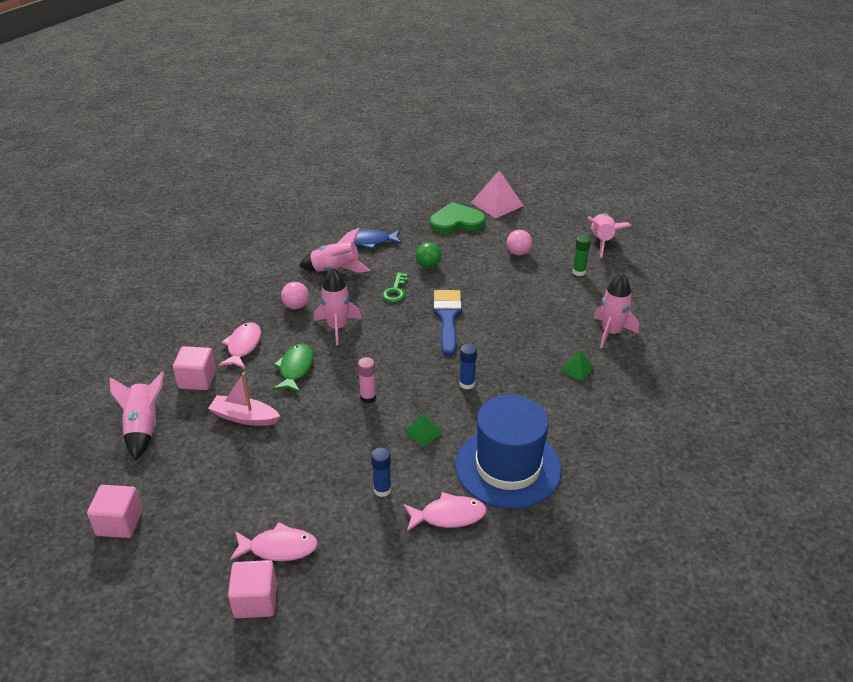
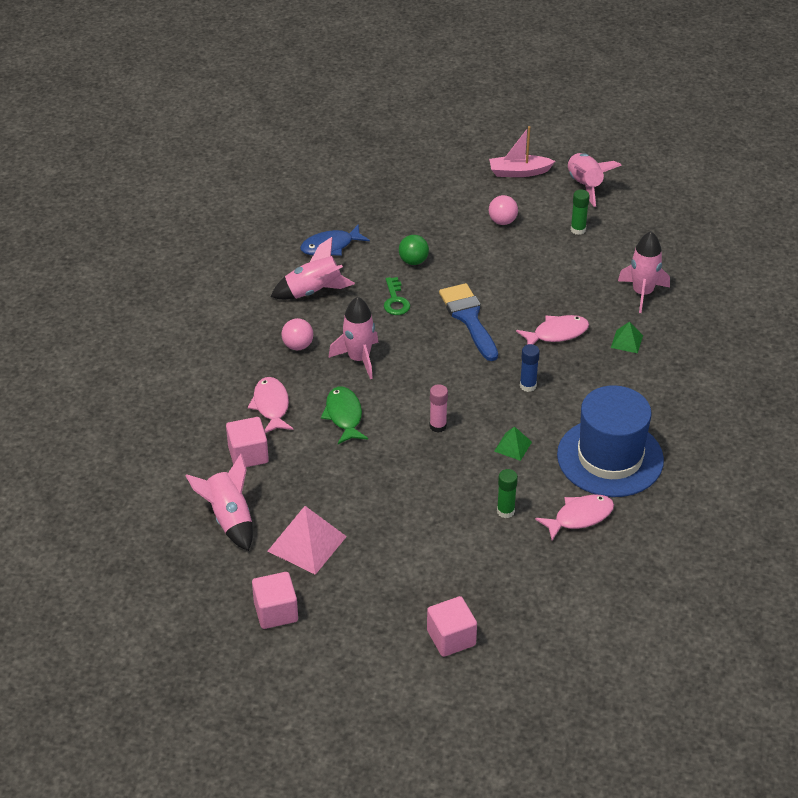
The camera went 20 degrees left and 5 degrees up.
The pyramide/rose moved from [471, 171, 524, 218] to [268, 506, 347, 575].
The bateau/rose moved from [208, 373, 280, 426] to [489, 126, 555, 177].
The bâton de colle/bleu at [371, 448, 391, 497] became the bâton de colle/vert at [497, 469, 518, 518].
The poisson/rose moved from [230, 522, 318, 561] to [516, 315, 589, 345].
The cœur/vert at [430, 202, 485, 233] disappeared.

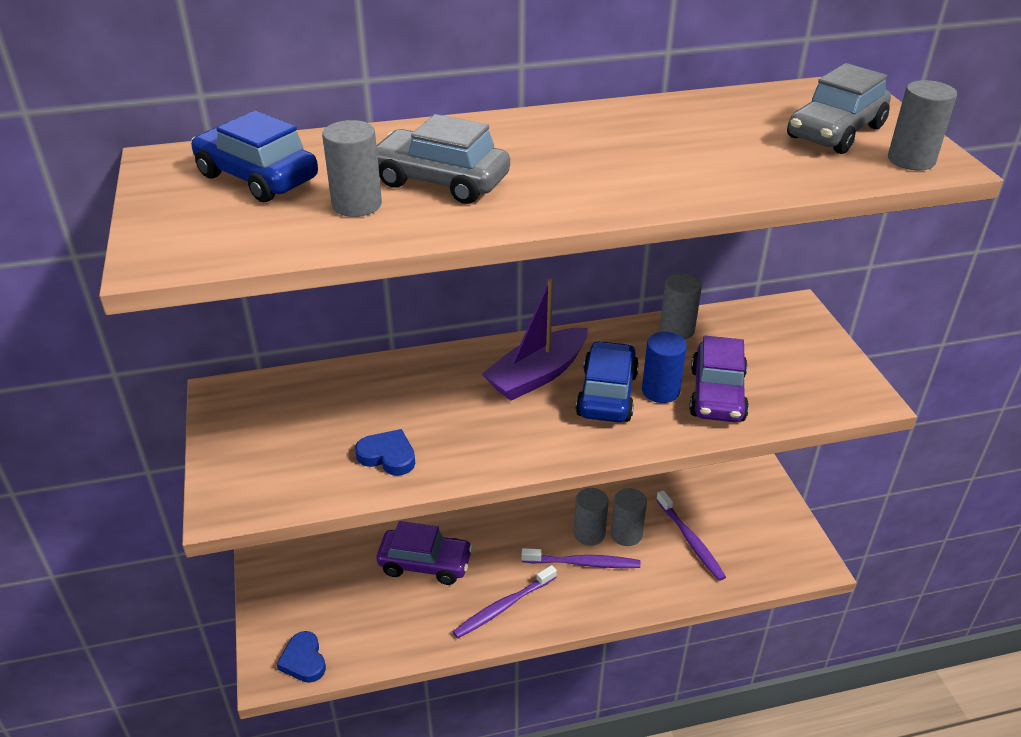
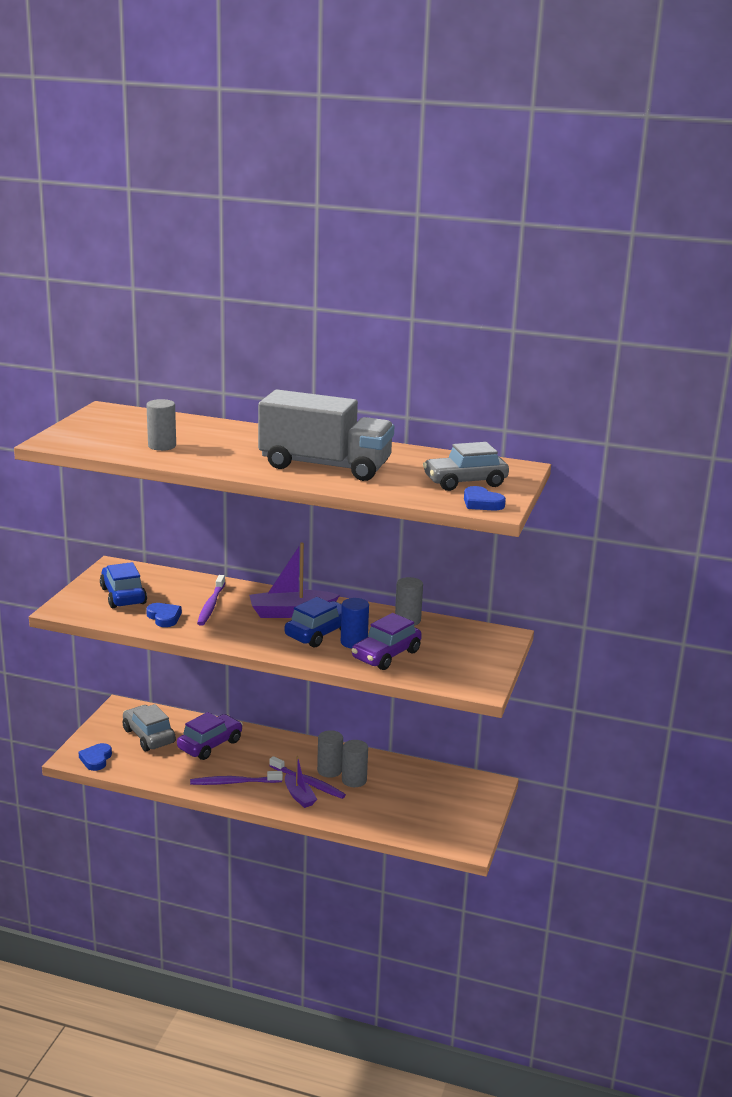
The camera went 30 degrees right and 15 degrees down.
The voiture/bleu moved from [191, 111, 318, 202] to [100, 562, 147, 608].
The voiture/gris moved from [376, 114, 510, 204] to [123, 704, 176, 751].
The voiture/violet at [376, 521, 473, 585] turned 90 degrees counterclockwise.
The brosse à dents/violet moved from [656, 490, 726, 581] to [197, 575, 225, 626].
The camion/gris at [258, 389, 394, 481] appeared.
The bateau/violet at [285, 756, 317, 808] appeared.
The cylindre/gris at [888, 80, 957, 170] was replaced by the cœur/bleu at [464, 486, 506, 511].

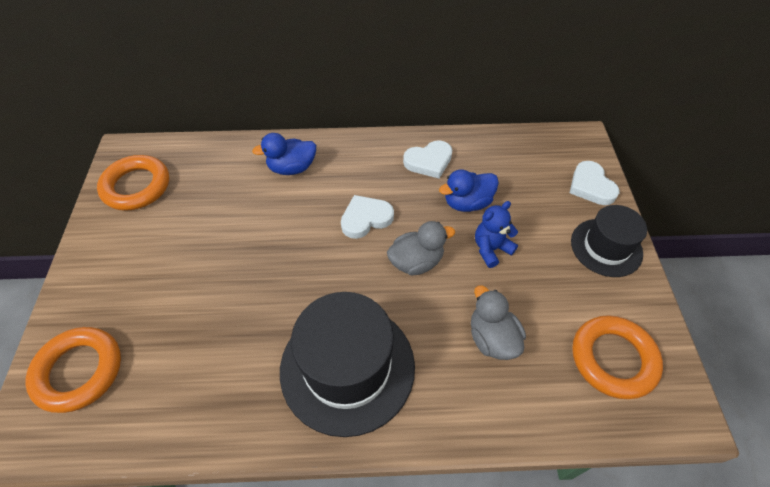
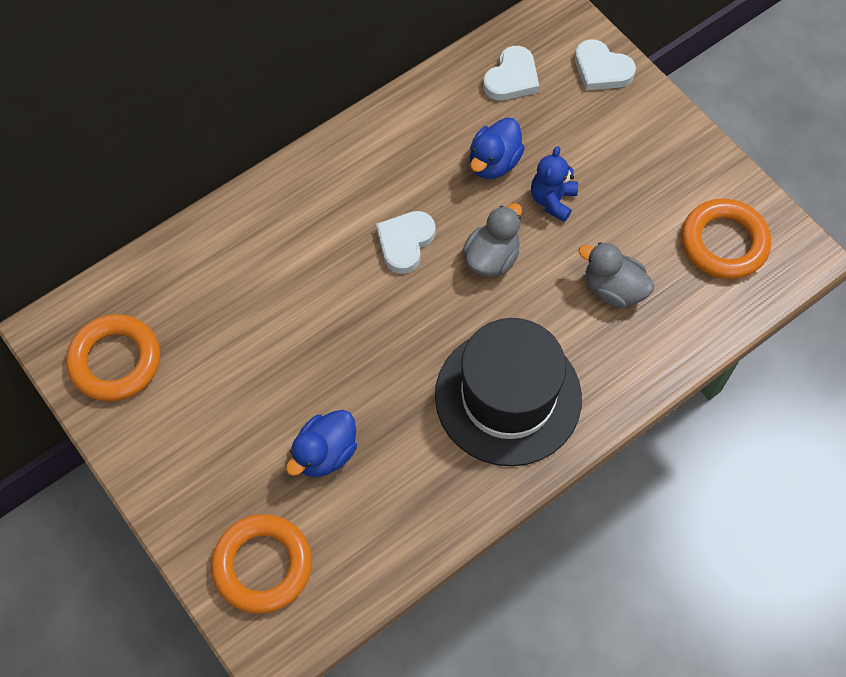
The camera went 35 degrees left and 10 degrees up.
The canard/bleu moved from [252, 133, 316, 175] to [286, 410, 357, 477].
The cœur/blanc moved from [403, 140, 452, 179] to [483, 46, 539, 101].
The chapeau/noir at [571, 205, 647, 277] disappeared.

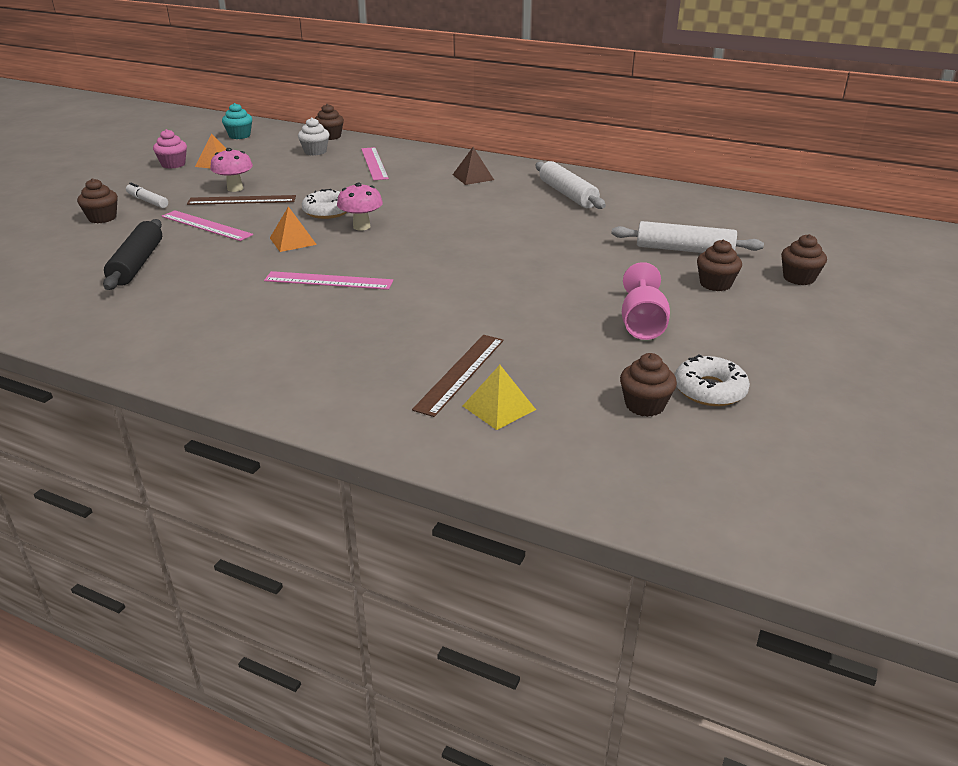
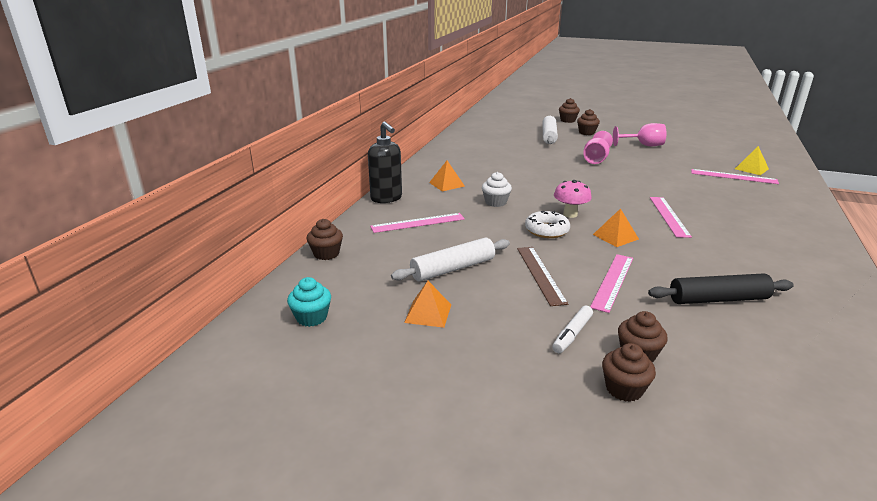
The camera went 95 degrees left and 5 degrees down.
The distributeur de savon/noir at [368, 121, 402, 203] appeared.
The rouleau à pâtisserie/blanc moved from [536, 161, 606, 209] to [391, 238, 510, 282].
The pyramide/marron at [453, 147, 494, 185] became the pyramide/orange at [429, 161, 464, 191].
The muffin/blanc moved from [298, 118, 330, 156] to [482, 172, 512, 207].
The verre à pied/rose at [583, 131, 613, 164] appeared.
The muffin/marron moved from [620, 353, 677, 417] to [602, 343, 656, 402].
The règle/marron at [412, 335, 504, 417] became the règle/rose at [691, 169, 779, 184].
The muffin/rose at [153, 129, 187, 169] disappeared.
The champignon/rose at [210, 148, 253, 192] disappeared.
The beignet/blanc at [675, 354, 750, 406] disappeared.

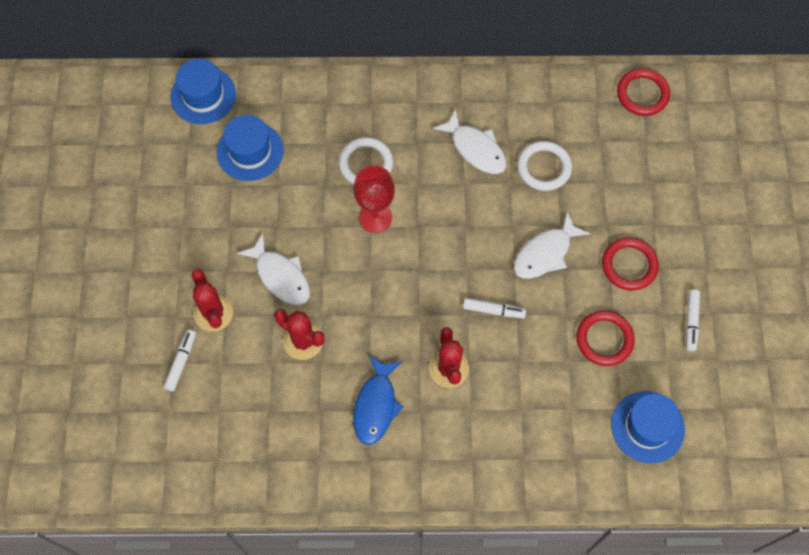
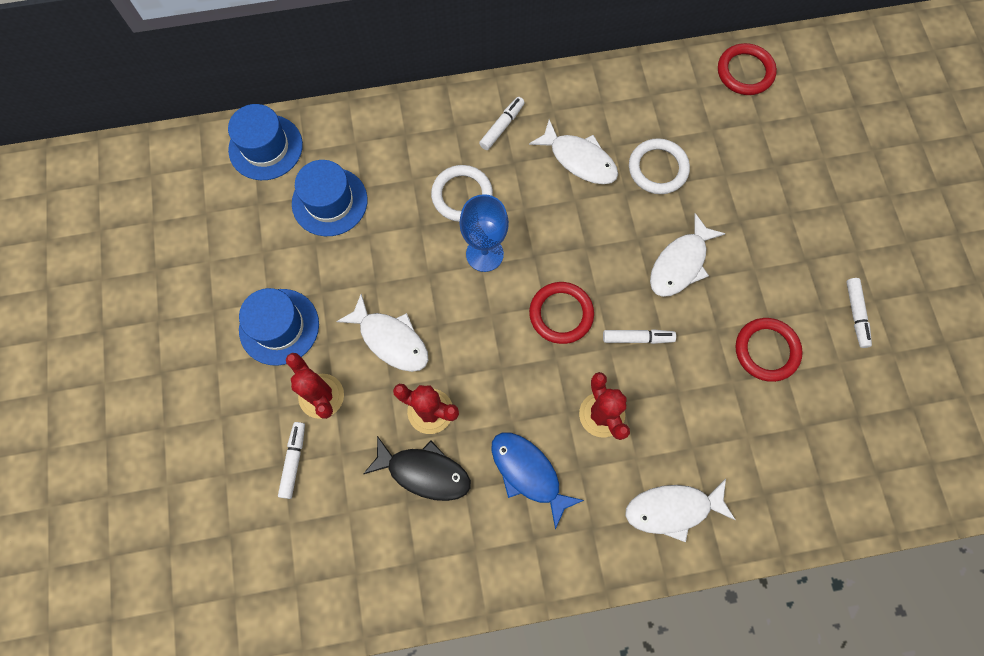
The camera went 10 degrees left and 5 degrees up.
The chapeau/bleu moved from [611, 391, 685, 463] to [239, 288, 319, 366].
The poisson/noir at [363, 436, 471, 501] appeared.
The verre à pied/rouge at [353, 165, 395, 233] became the verre à pied/bleu at [459, 194, 509, 272].
The feutre/blanc at [479, 97, 525, 150] appeared.
The poisson/bleu at [353, 355, 404, 445] turned 135 degrees clockwise.
The anneau/rouge moved from [602, 237, 659, 290] to [529, 282, 594, 344].
The poisson/blanc at [625, 479, 735, 542] appeared.

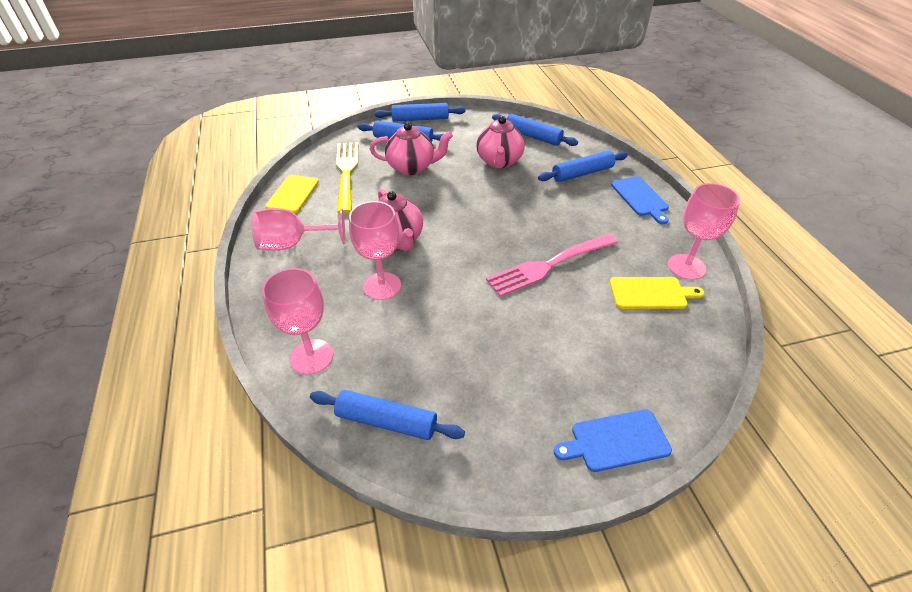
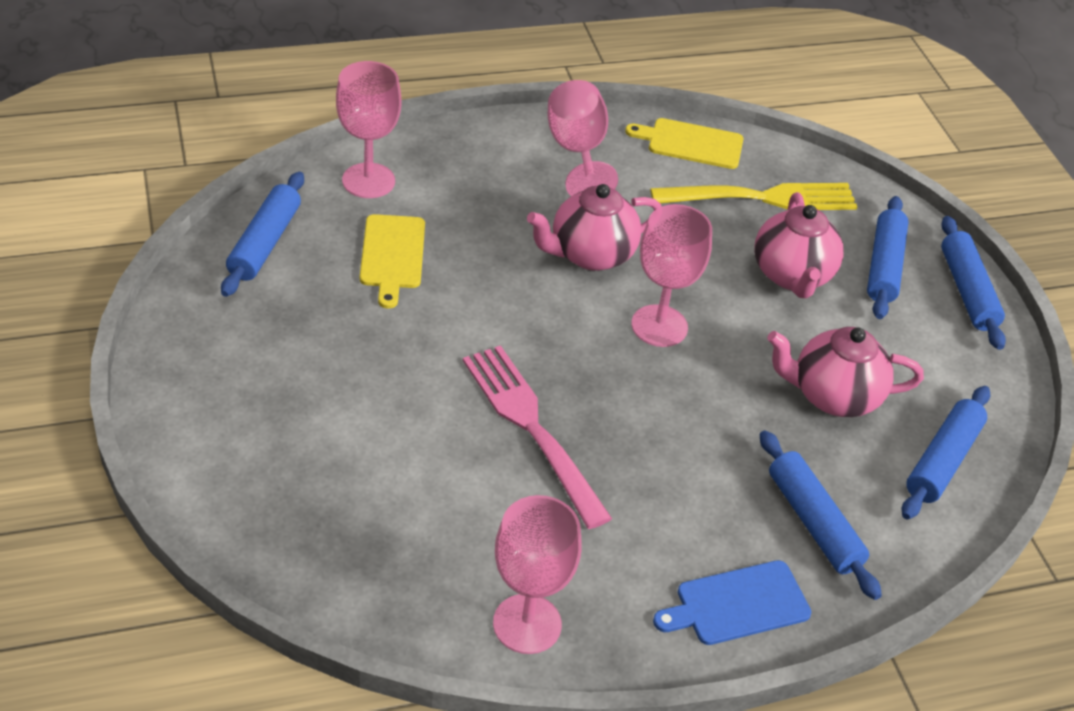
The camera went 85 degrees right and 0 degrees up.
The planche à découper/jaune moved from [610, 277, 704, 309] to [360, 214, 425, 309].
The verre à pied/rose moved from [349, 201, 401, 300] to [631, 204, 712, 347].
The planche à découper/bleu at [554, 409, 672, 472] disappeared.

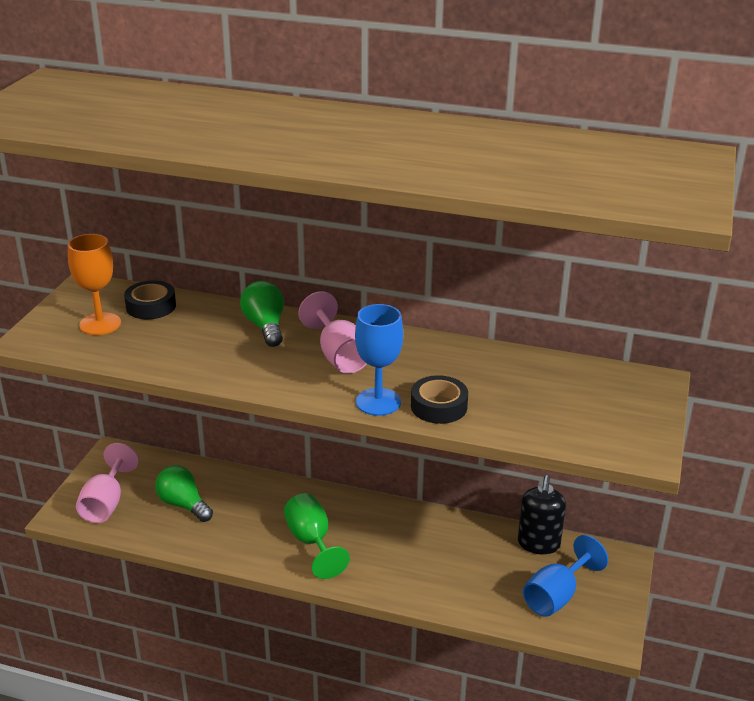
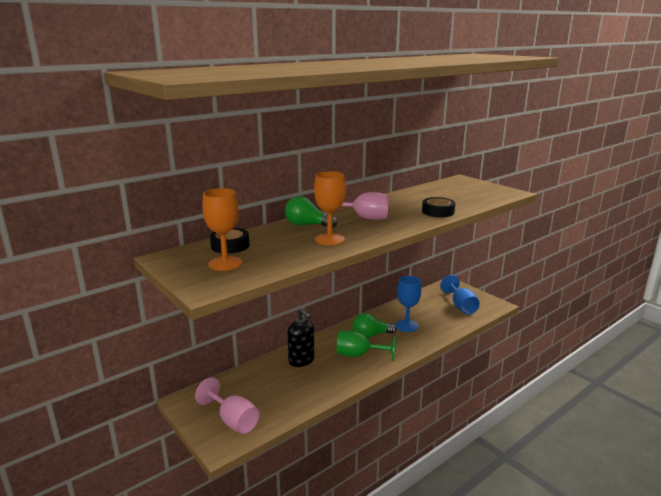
The camera went 55 degrees left and 10 degrees down.
The distributeur de savon/noir moved from [518, 475, 566, 555] to [287, 309, 314, 367].
The verre à pied/orange at [314, 171, 346, 245] appeared.
The ampoule/vert moved from [155, 465, 213, 522] to [353, 313, 396, 338].
The verre à pied/bleu moved from [355, 304, 403, 416] to [396, 276, 421, 332].

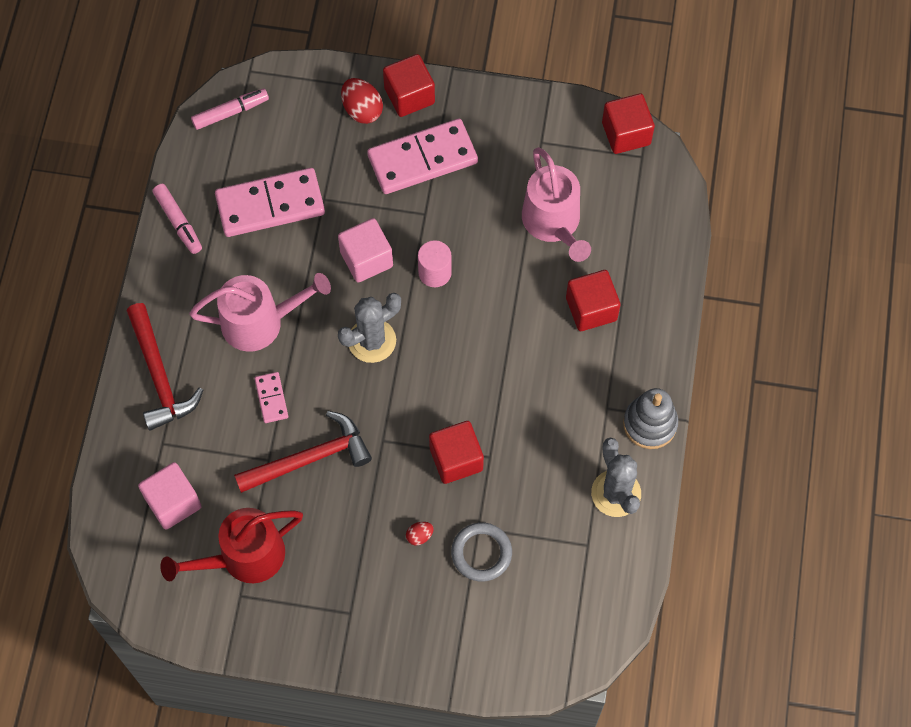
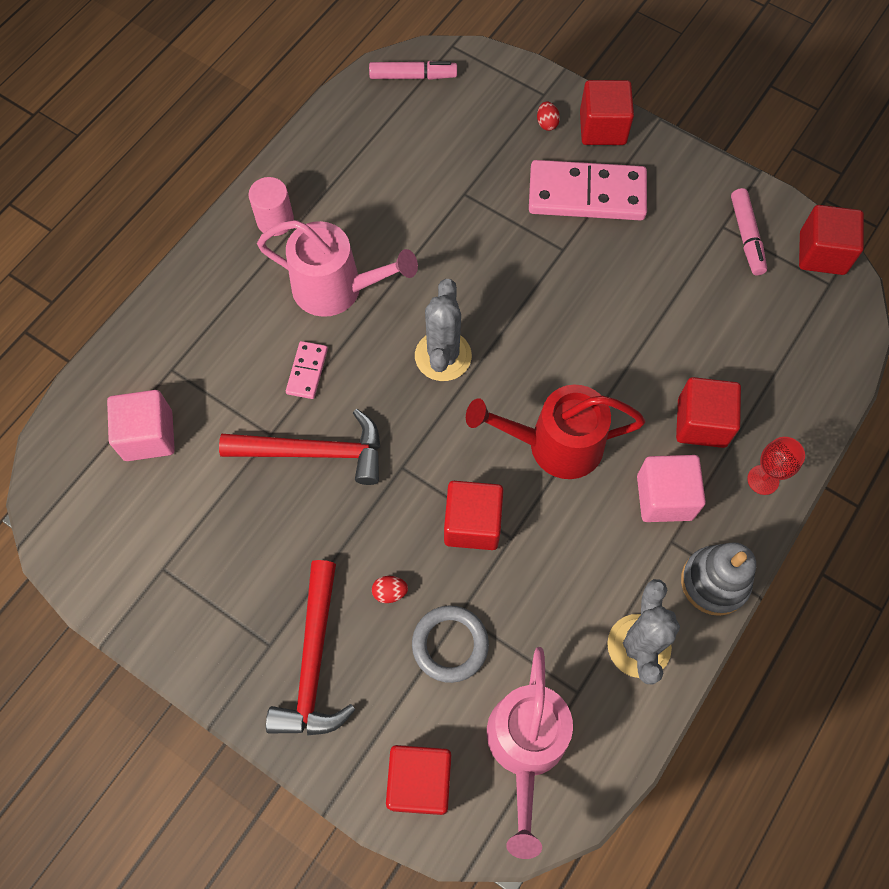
The camera went 25 degrees right and 0 degrees up.
The cylindre/rose moved from [418, 240, 452, 287] to [249, 177, 294, 236].
The marteau/rouge moved from [127, 303, 203, 431] to [266, 560, 356, 736].
The cube/rouge at [386, 745, 451, 815] appeared.
The cactus/gris at [338, 293, 401, 363] turned 75 degrees counterclockwise.
The arrosoir/rouge moved from [160, 508, 303, 583] to [466, 385, 645, 479].
The arrosoir/rose moved from [522, 147, 591, 262] to [487, 647, 573, 859].
The œuf/rouge at [341, 78, 383, 124] changed to 0.53 times the size.
The cube/rose moved from [338, 218, 393, 283] to [637, 455, 706, 522].
The feutre/rose moved from [153, 184, 202, 254] to [731, 188, 767, 275].
The verre à pied/rouge at [747, 437, 805, 495] appeared.
The domino/rose at [215, 168, 325, 237] disappeared.

